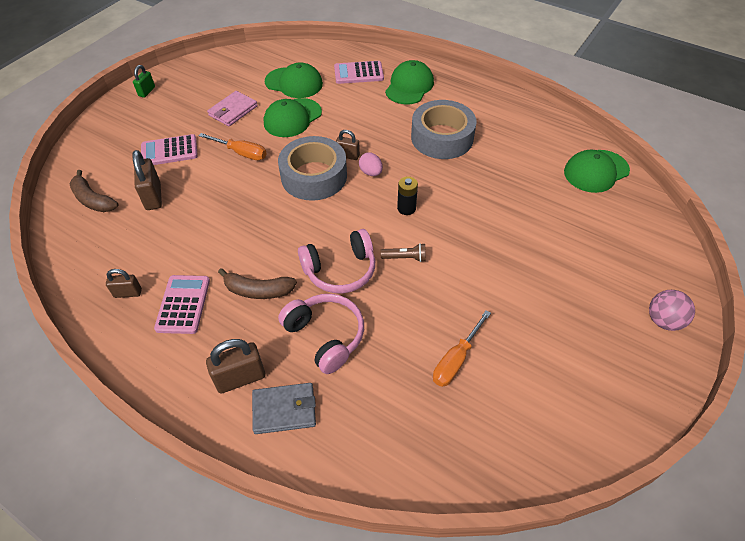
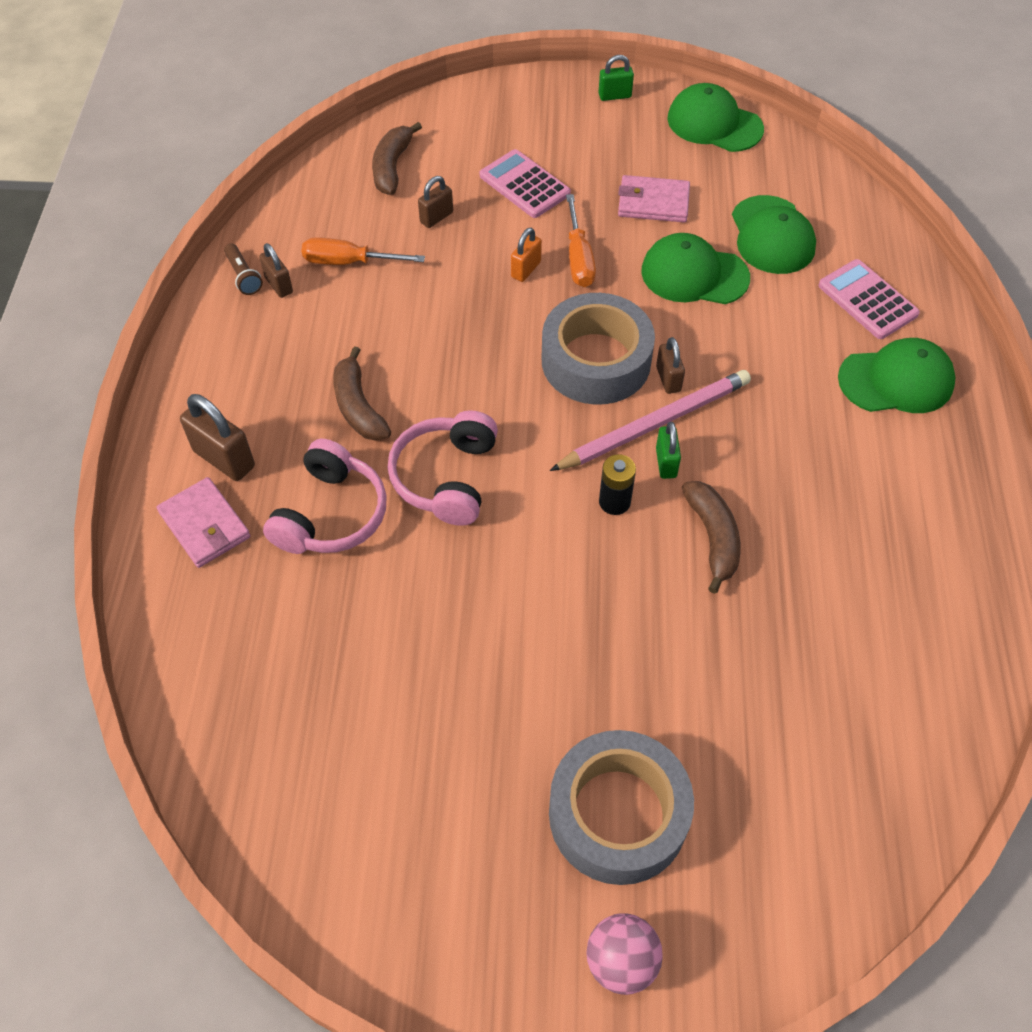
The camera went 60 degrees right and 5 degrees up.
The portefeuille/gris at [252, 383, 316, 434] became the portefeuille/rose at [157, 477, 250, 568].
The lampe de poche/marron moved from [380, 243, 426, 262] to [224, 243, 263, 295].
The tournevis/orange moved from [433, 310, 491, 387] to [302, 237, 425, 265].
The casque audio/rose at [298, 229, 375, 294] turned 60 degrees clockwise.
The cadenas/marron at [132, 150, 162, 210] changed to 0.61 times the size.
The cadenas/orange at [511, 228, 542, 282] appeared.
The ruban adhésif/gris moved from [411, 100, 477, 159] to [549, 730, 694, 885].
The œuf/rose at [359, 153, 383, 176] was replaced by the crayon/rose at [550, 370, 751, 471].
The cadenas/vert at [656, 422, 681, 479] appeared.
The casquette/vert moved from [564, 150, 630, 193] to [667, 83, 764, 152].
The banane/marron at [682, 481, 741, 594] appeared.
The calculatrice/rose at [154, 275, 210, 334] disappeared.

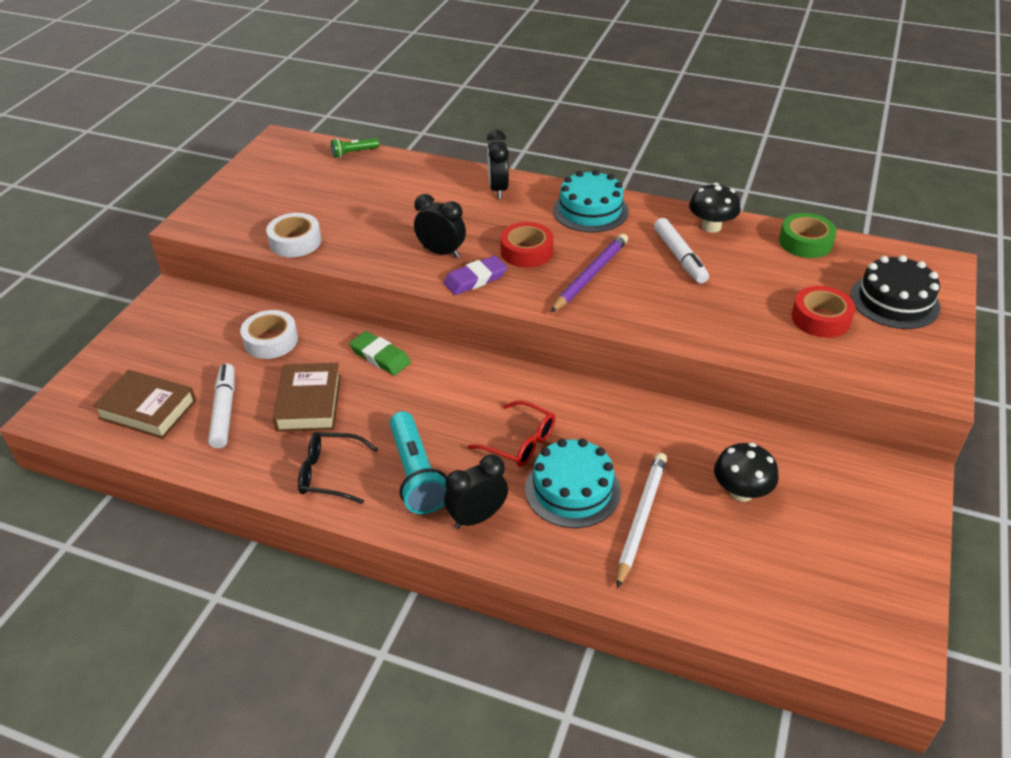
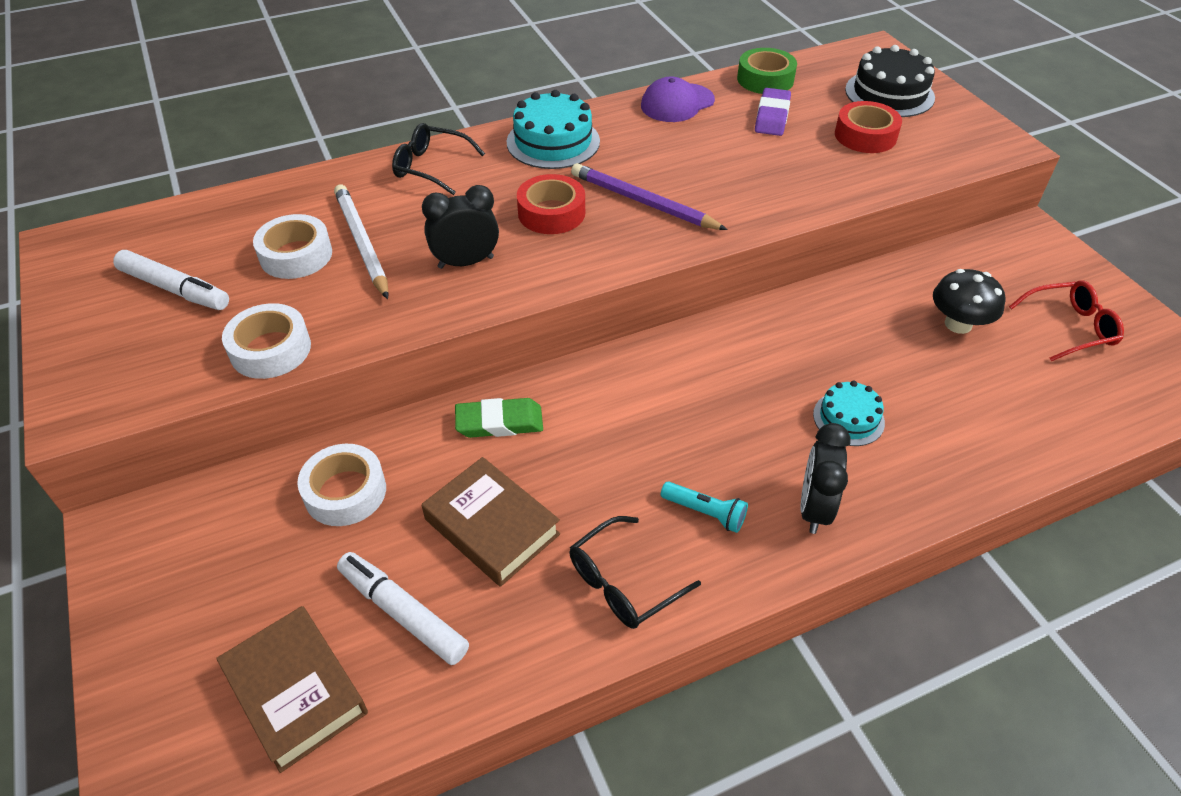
The camera went 45 degrees left and 5 degrees up.
The feutre/blanc moved from [654, 218, 709, 284] to [113, 250, 229, 310].
The livre/marron at [93, 370, 196, 439] turned 75 degrees clockwise.
The ruban adhésif/blanc at [253, 214, 332, 279] appeared.
The crayon/blanc moved from [617, 453, 667, 589] to [334, 184, 389, 299].
The réveil/noir at [487, 130, 509, 198] was replaced by the lunettes/noir at [392, 123, 485, 195].
The crayon/violet at [550, 234, 628, 313] turned 45 degrees counterclockwise.
The champignon/noir at [689, 183, 741, 233] was replaced by the casquette/violet at [641, 76, 715, 122].
The lampe de poche/turquoise at [390, 411, 447, 514] changed to 0.53 times the size.
The gomme/violet moved from [443, 255, 507, 295] to [755, 88, 791, 136].
The gâteau/turquoise at [525, 439, 621, 528] changed to 0.61 times the size.
The lunettes/rouge moved from [468, 400, 555, 467] to [1009, 280, 1124, 361].
The lampe de poche/vert at [331, 138, 379, 158] disappeared.

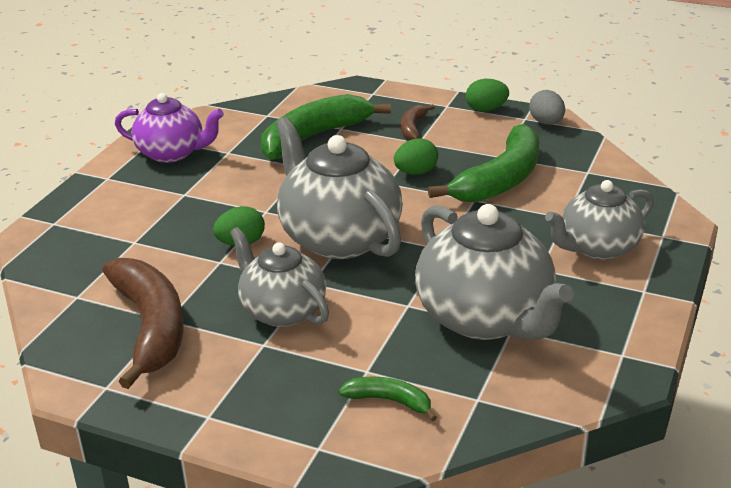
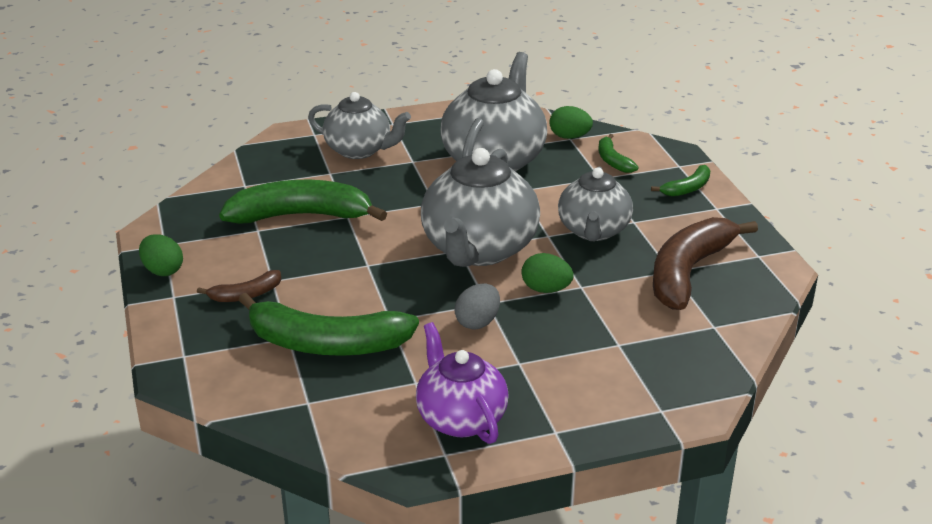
The camera went 130 degrees left and 0 degrees up.
The œuf/gris moved from [529, 90, 565, 125] to [454, 283, 500, 329].
The œuf/vert moved from [394, 138, 438, 175] to [549, 106, 593, 139].
The banane/vert at [651, 165, 710, 197] appeared.

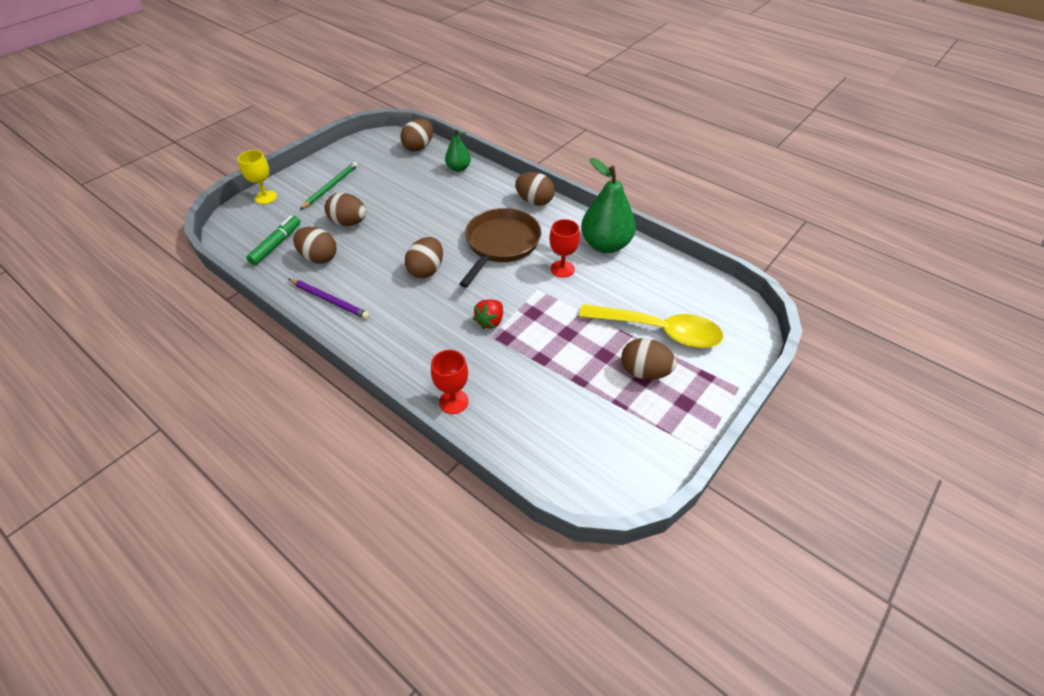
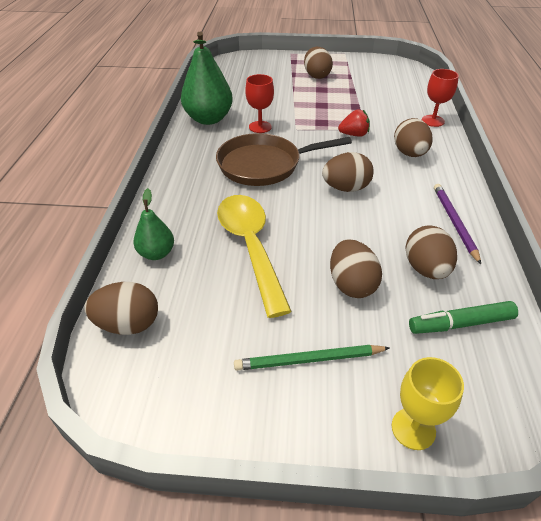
The camera went 125 degrees left and 5 degrees down.
The cuillère/jaune moved from [579, 304, 724, 348] to [217, 195, 292, 318].
The œuf/marron moved from [515, 172, 555, 206] to [394, 118, 433, 157].

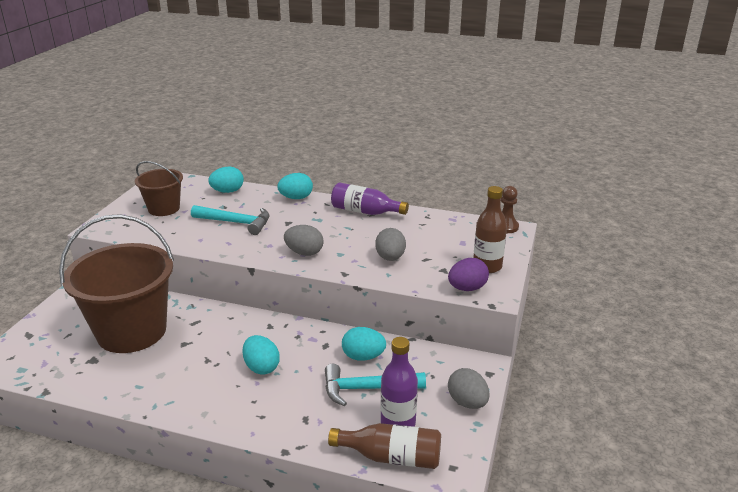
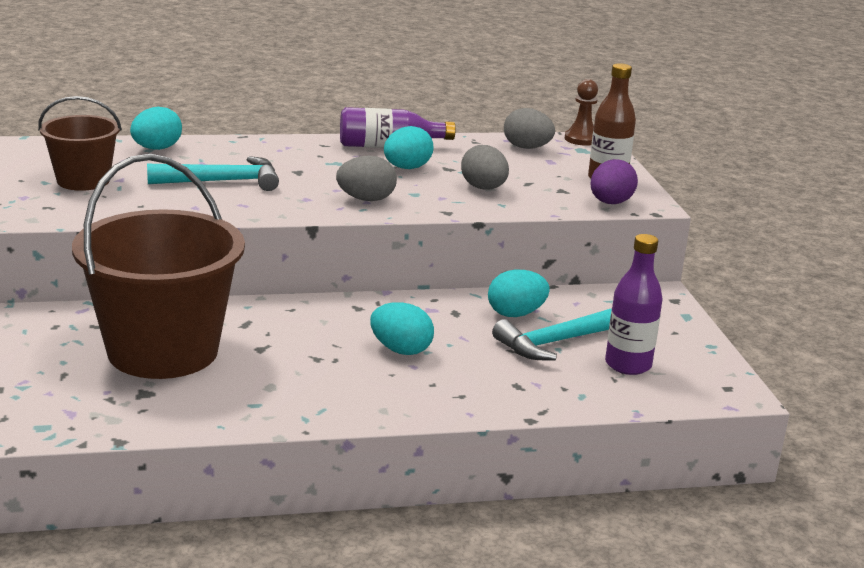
The camera went 30 degrees left and 5 degrees down.
The œuf/turquoise moved from [277, 173, 313, 199] to [384, 126, 434, 169].
The œuf/gris moved from [448, 368, 489, 409] to [504, 108, 555, 149].
The bouteille/marron at [328, 423, 441, 469] disappeared.

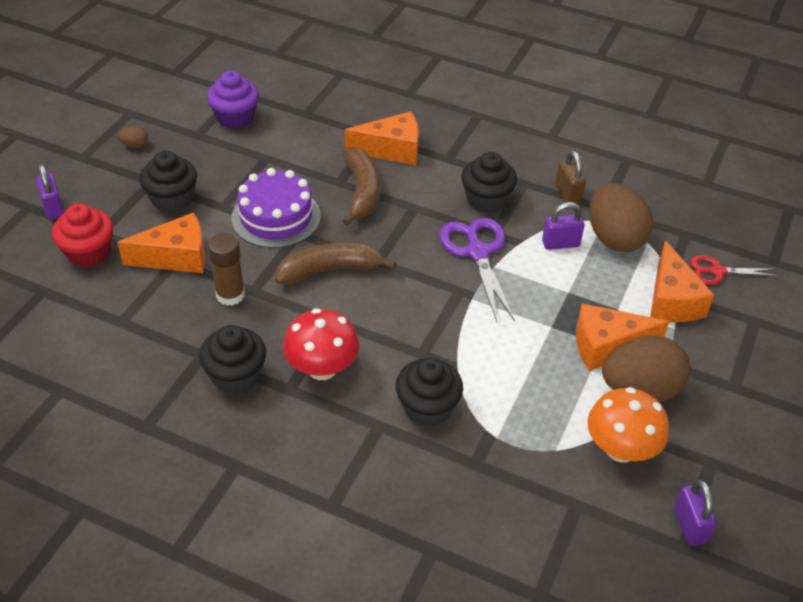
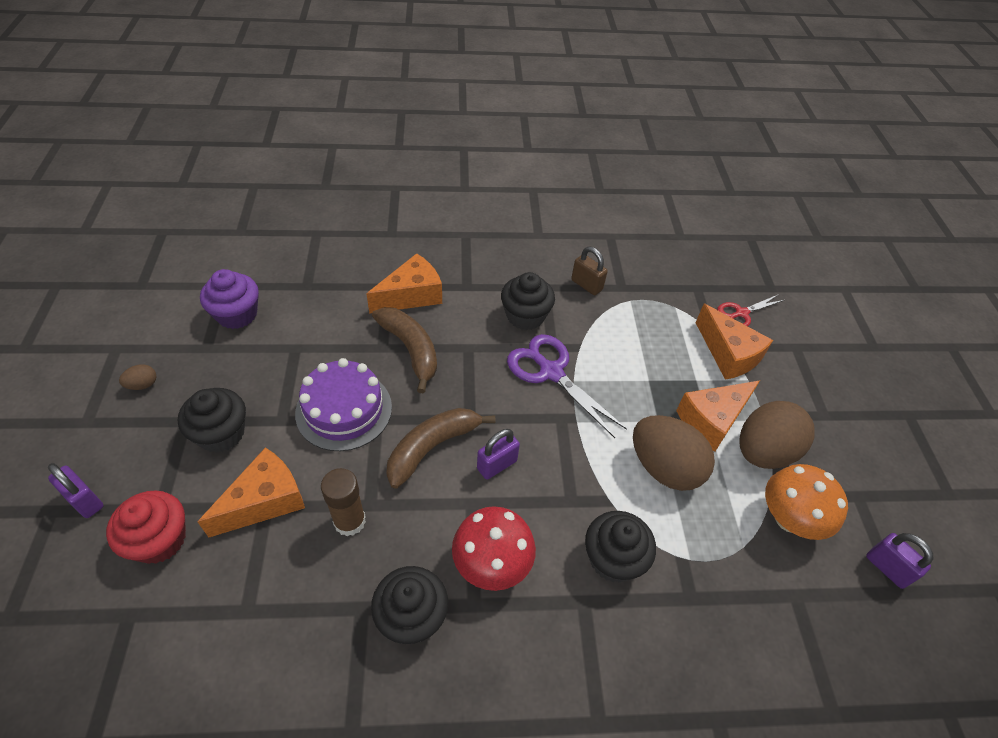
The camera went 30 degrees left and 5 degrees up.
The cadenas/violet moved from [542, 202, 585, 250] to [477, 429, 520, 480].
The œuf/marron moved from [589, 183, 653, 252] to [633, 415, 715, 491].

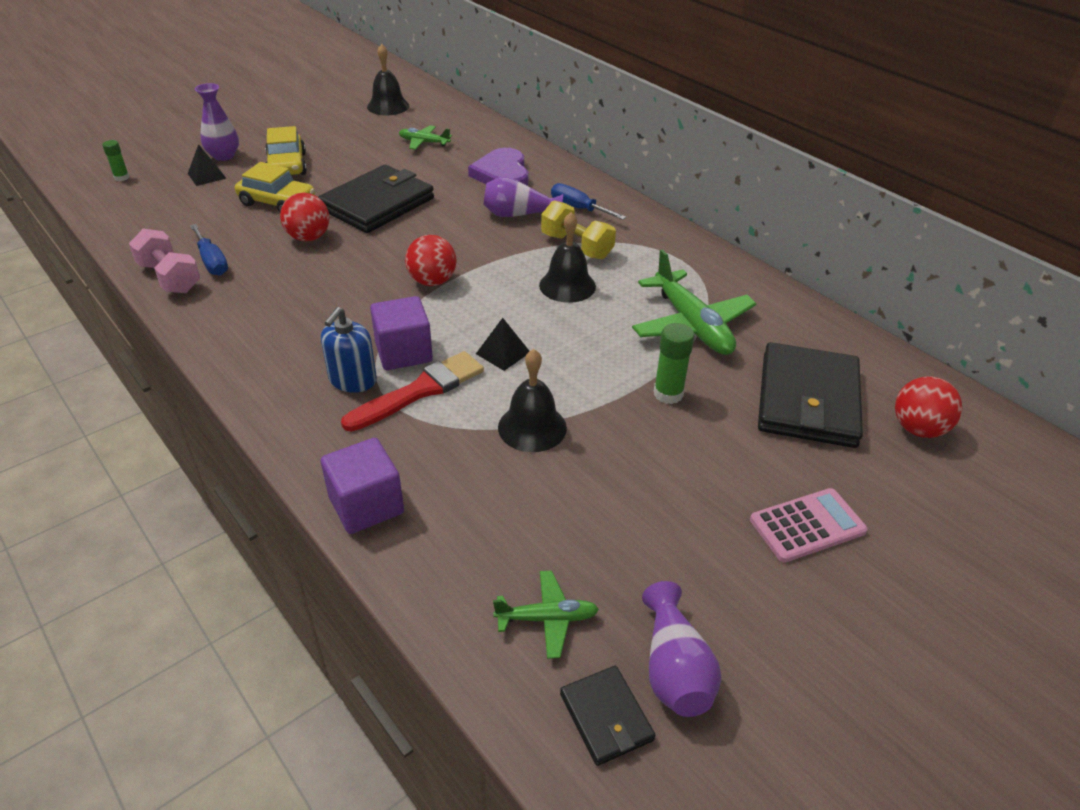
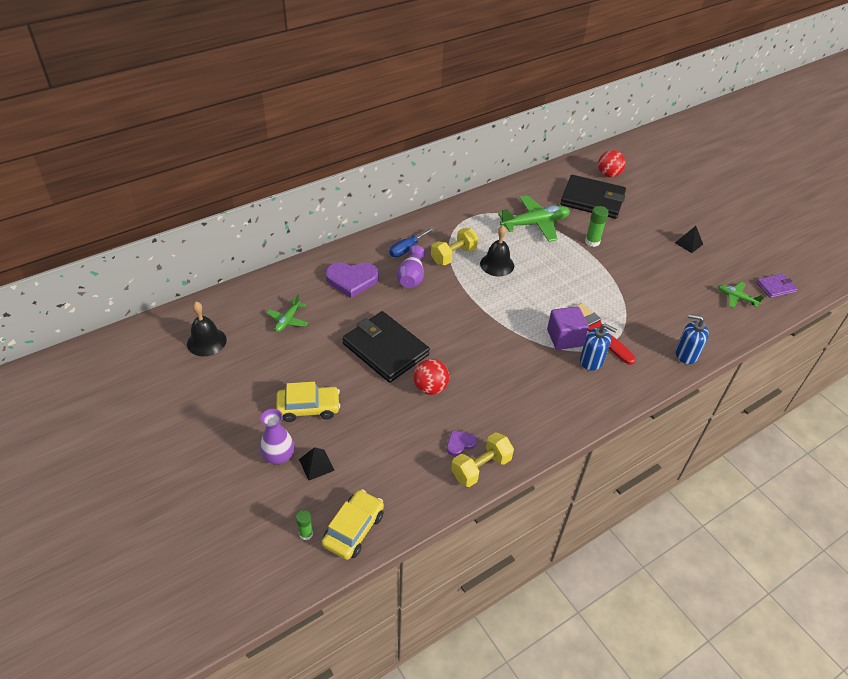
The camera went 85 degrees left and 5 degrees up.
The voiture/jaune moved from [235, 162, 315, 212] to [322, 489, 384, 560].
The tournevis/bleu at [190, 224, 228, 276] was replaced by the cœur/violet at [447, 430, 477, 456].
The haltère/rose at [129, 228, 201, 293] became the haltère/jaune at [451, 432, 514, 487].
The pyramide/noir moved from [476, 318, 529, 371] to [675, 226, 703, 253].
The cube/violet at [321, 438, 404, 534] was replaced by the distributeur de savon/bleu at [676, 314, 709, 364].
The avion/vert at [493, 571, 599, 659] turned 60 degrees counterclockwise.
The portefeuille/noir at [560, 666, 655, 766] became the portefeuille/violet at [756, 274, 797, 298].
The balle/rouge at [405, 235, 457, 286] disappeared.
The cloche/noir at [498, 349, 567, 452] disappeared.
The vase/violet at [642, 581, 722, 717] disappeared.
The calculatrice/rose at [750, 488, 867, 563] disappeared.

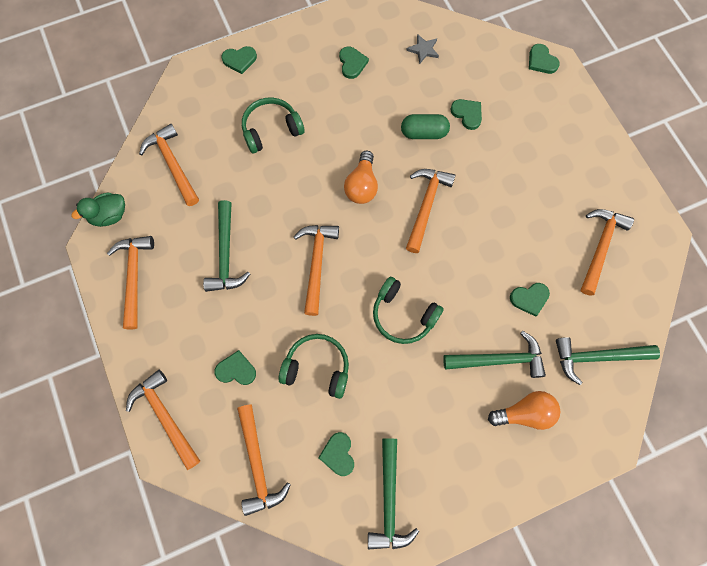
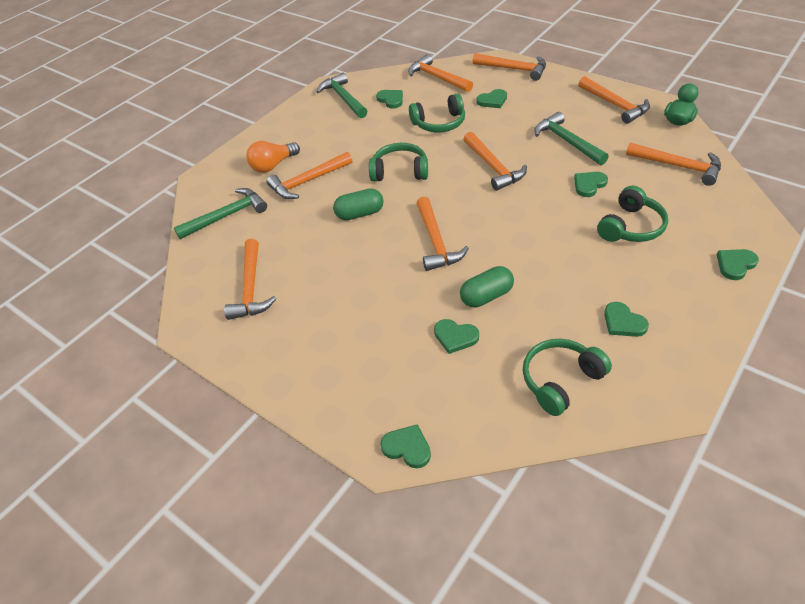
The camera went 155 degrees right and 25 degrees down.
The marteau/vert at [443, 331, 546, 378] became the marteau/orange at [266, 152, 352, 199].
The gélule/vert at [333, 188, 384, 220] appeared.
The étoile/gris at [406, 34, 439, 64] was replaced by the casque audio/vert at [523, 339, 612, 416].
The cœur/vert moved from [510, 283, 550, 317] to [574, 172, 608, 197].
The ampoule/orange at [344, 151, 378, 204] disappeared.

